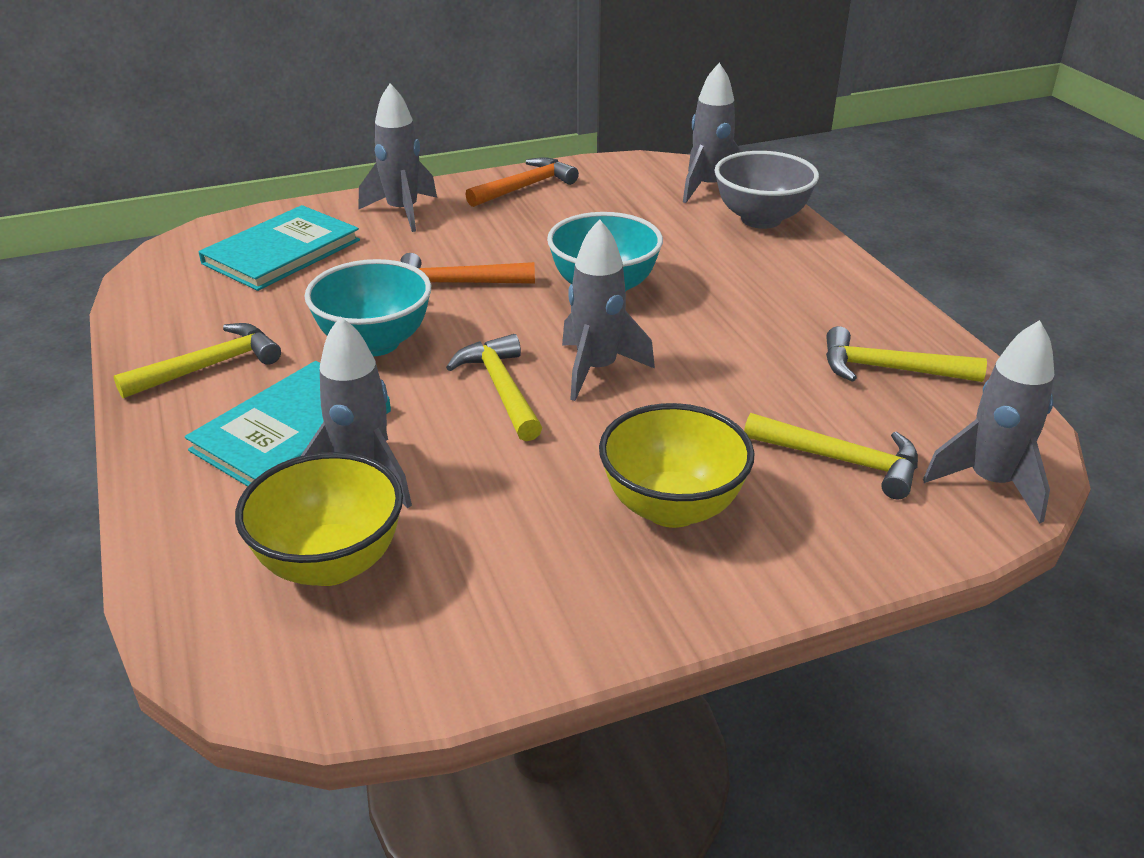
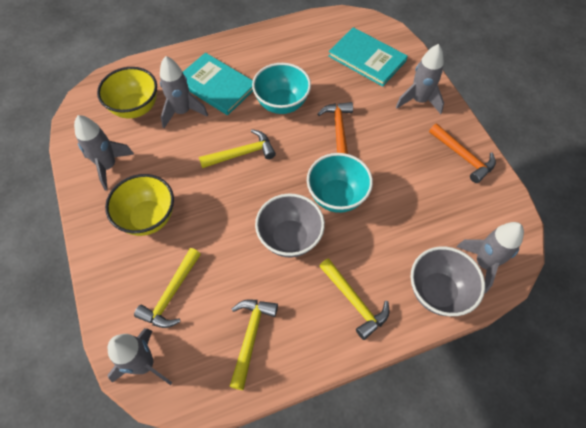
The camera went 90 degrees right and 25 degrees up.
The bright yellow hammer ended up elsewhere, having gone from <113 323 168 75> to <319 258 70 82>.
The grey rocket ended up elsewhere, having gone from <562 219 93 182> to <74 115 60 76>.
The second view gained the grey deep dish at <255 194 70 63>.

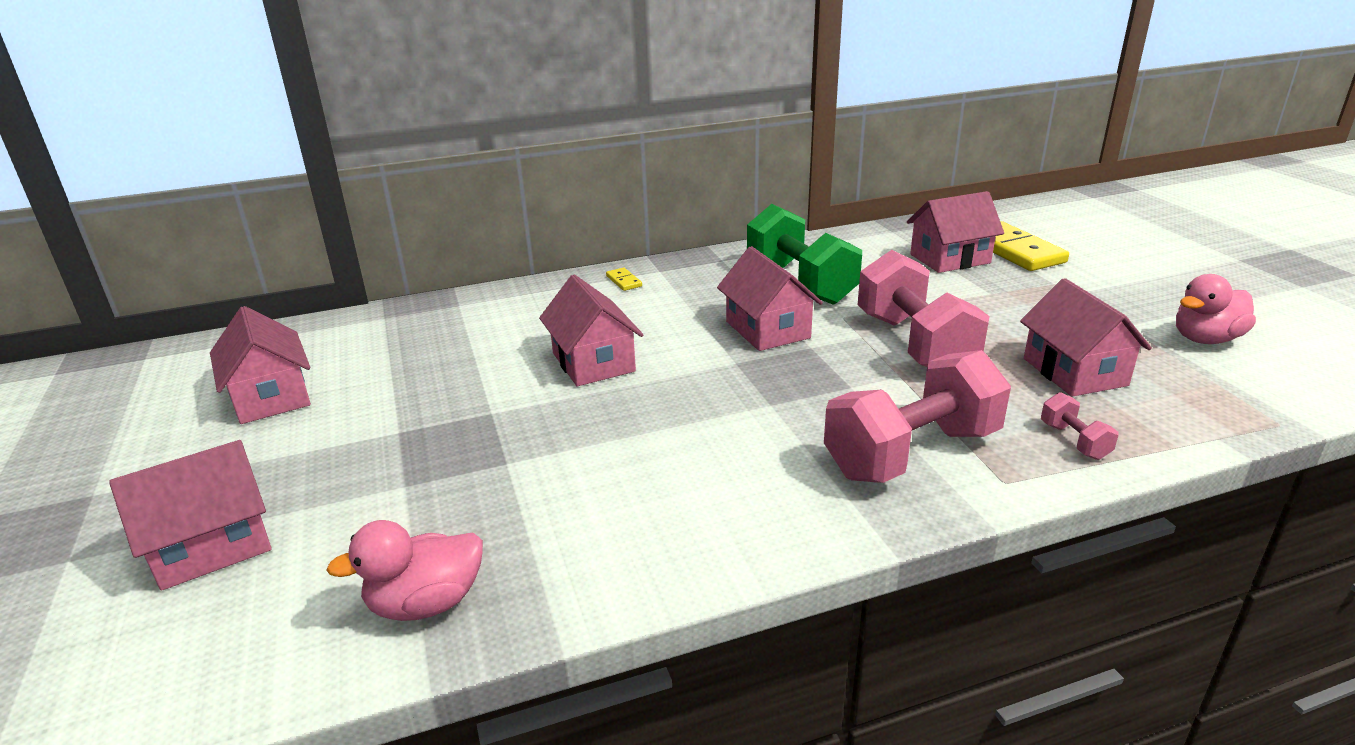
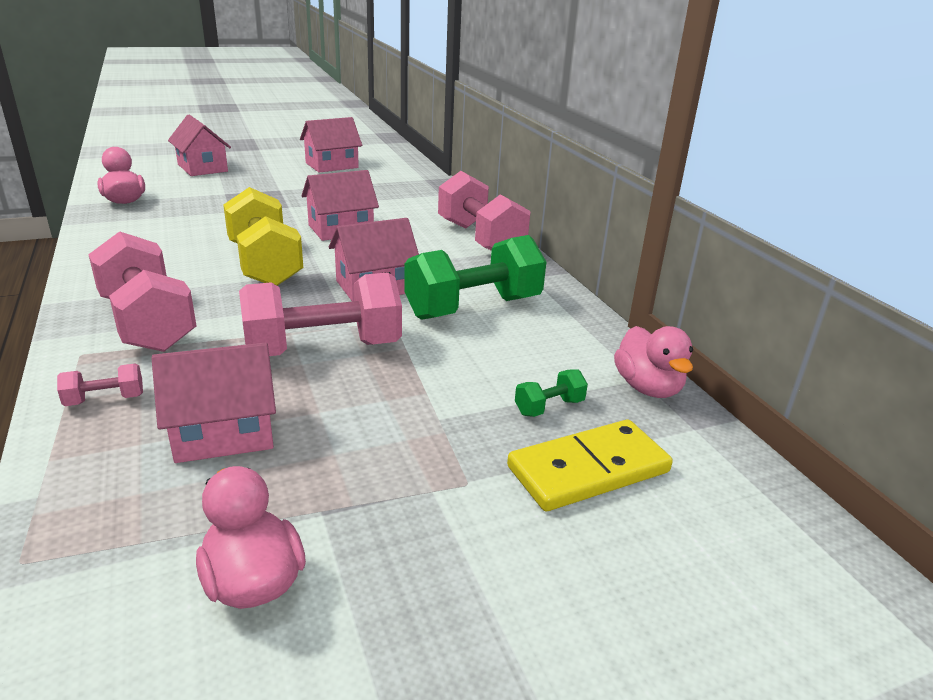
The camera went 85 degrees right and 0 degrees up.
Where the bright yellow domino stood at <606 268 36 23>, the pink free weight came to stand at <438 171 93 80>.
Where the pink toy house stood at <907 191 97 82>, the leaf-green free weight came to stand at <515 370 73 47>.
The second view gained the bright yellow free weight at <223 187 80 99>.
The second view gained the pink rubber duck at <614 326 79 72>.

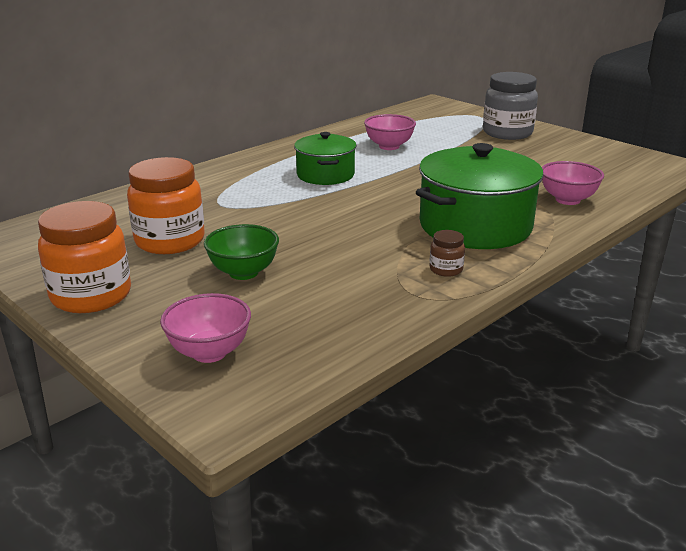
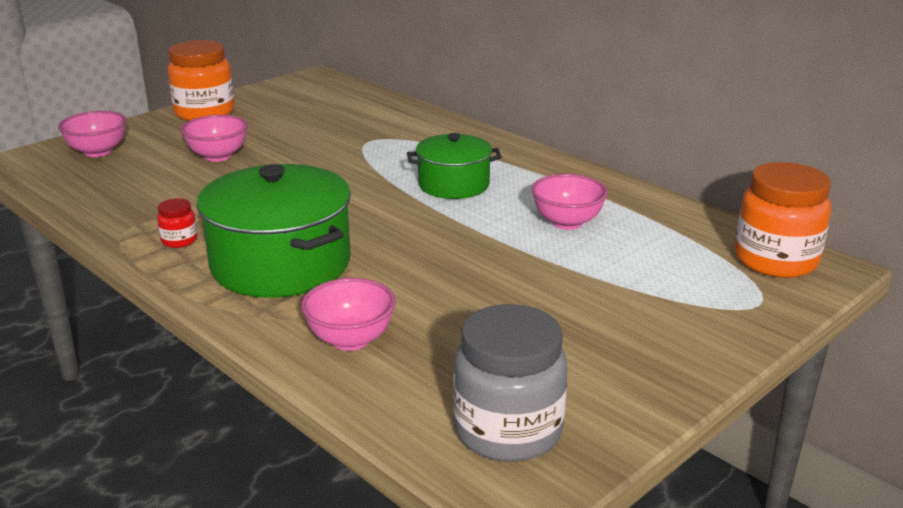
The camera went 90 degrees right and 0 degrees up.
The orange-coloured preserve jar ended up elsewhere, having gone from <127 157 78 97> to <735 162 96 116>.
What was the leaf-green deep dish at <204 224 75 56> turned into the pink deep dish at <181 115 67 47>.
What was the brown preserve jar at <429 230 36 47> turned into the red preserve jar at <157 198 40 50>.
The grey preserve jar ended up elsewhere, having gone from <483 72 55 68> to <454 304 114 158>.

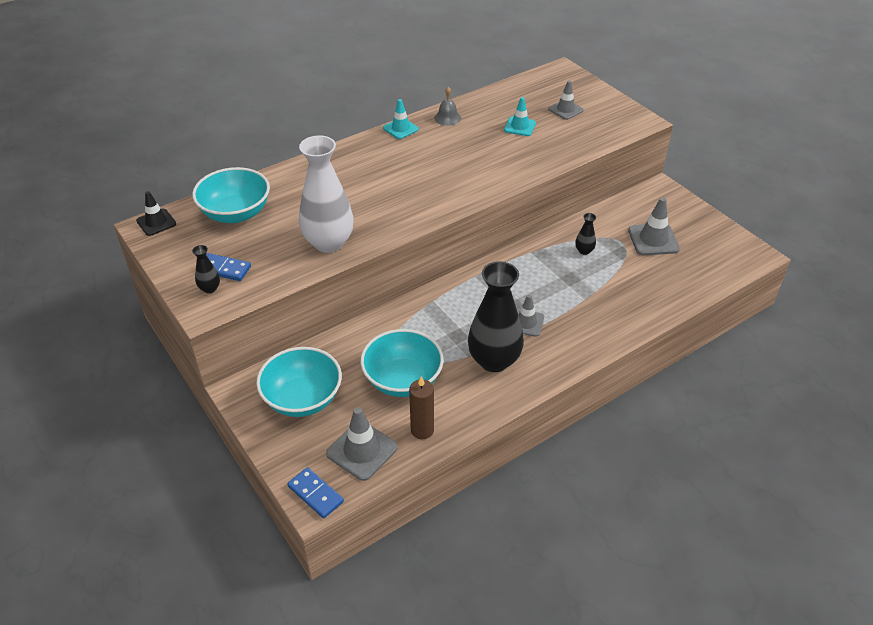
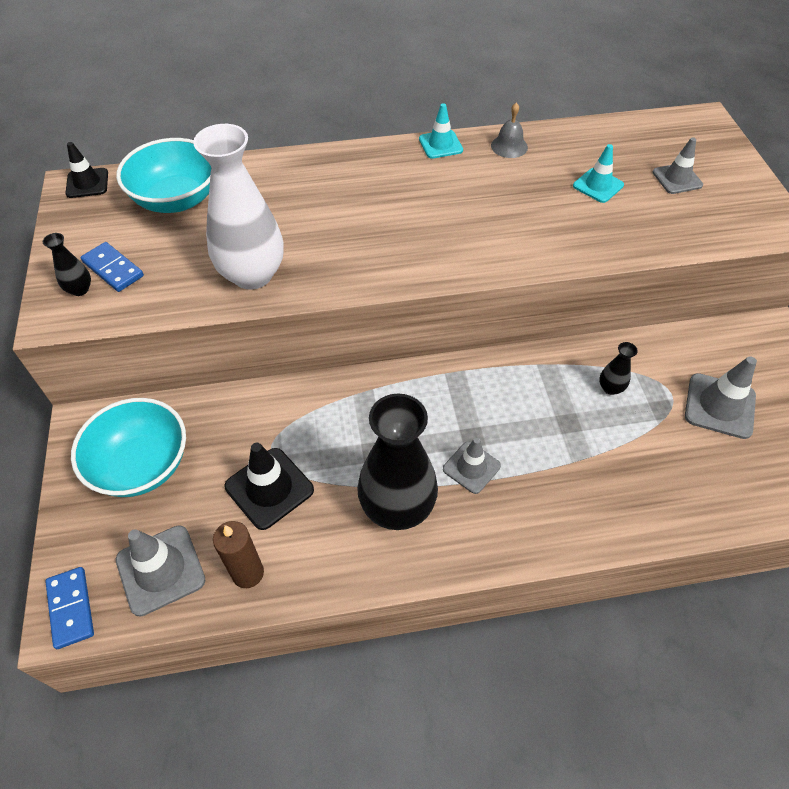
The camera went 25 degrees right and 10 degrees up.
Where the turquoise deep dish stood at <360 329 84 68>, the jet-black safety cone came to stand at <225 443 89 87>.

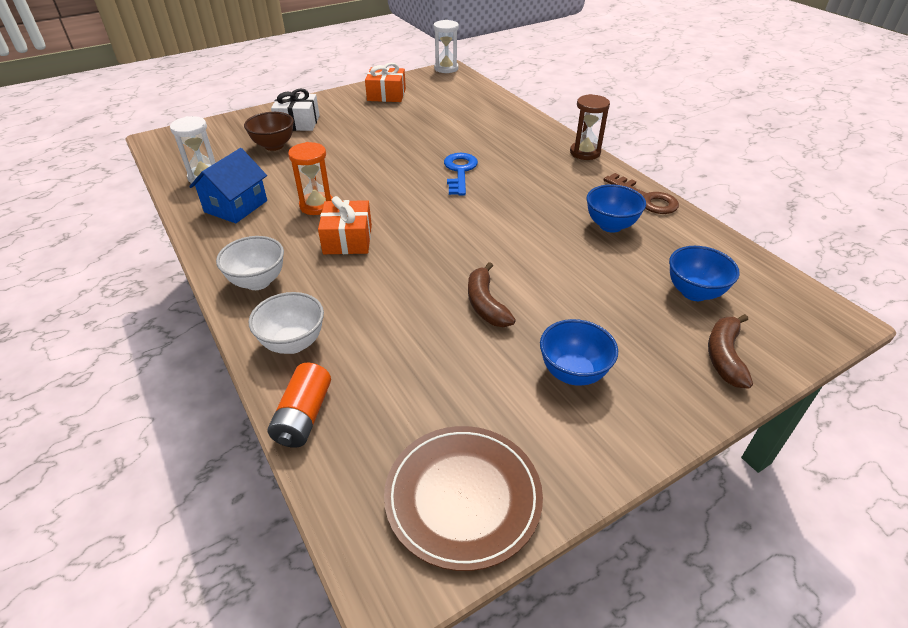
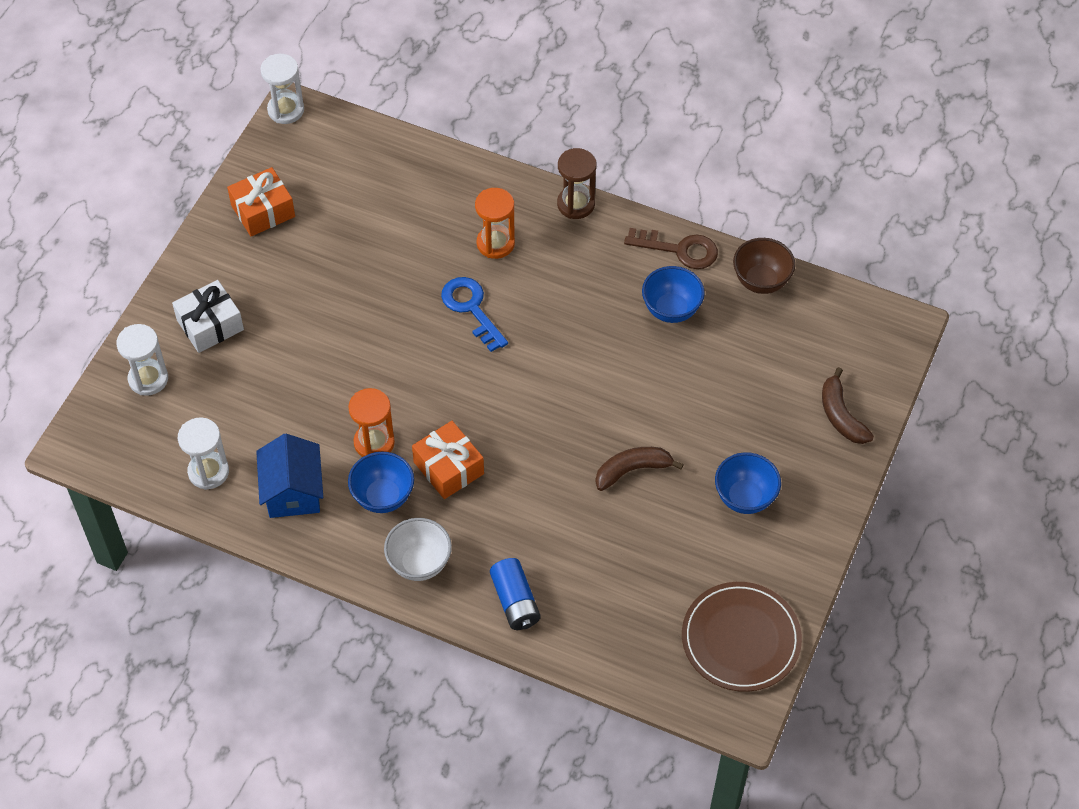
The camera went 35 degrees left and 15 degrees up.
The brown deep dish ended up elsewhere, having gone from <244 112 50 39> to <733 238 62 56>.
Where the pure white deep dish stood at <249 292 75 62>, the royal blue AA battery came to stand at <490 558 51 72>.
The second view lost the orange-coloured AA battery at <268 362 63 86>.
The brown banana fruit at <468 262 48 65> ended up facing another way, 120 degrees clockwise from before.
The royal blue deep dish ended up elsewhere, having gone from <669 246 71 55> to <348 452 66 61>.
The second view gained the pure white hourglass at <116 324 52 72>.
The second view gained the orange-coloured hourglass at <475 188 40 71>.

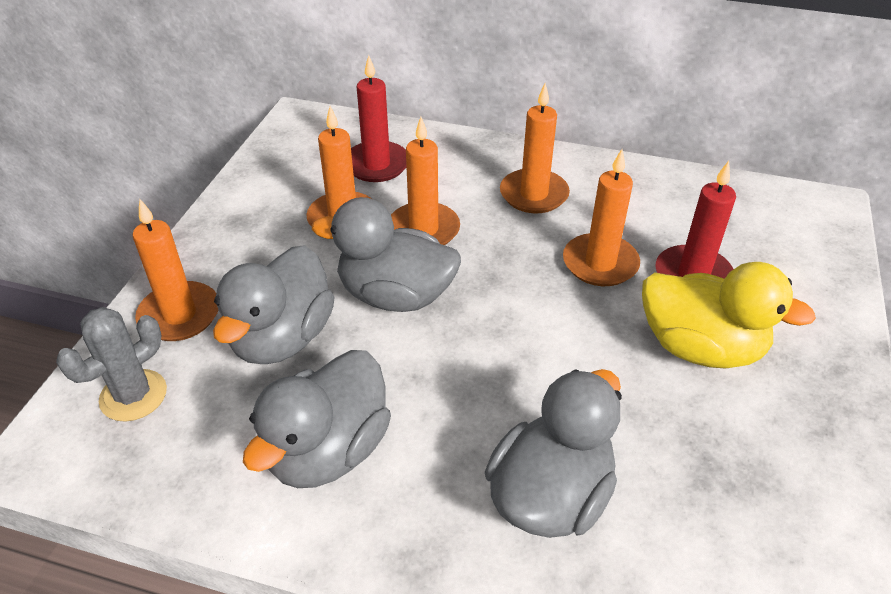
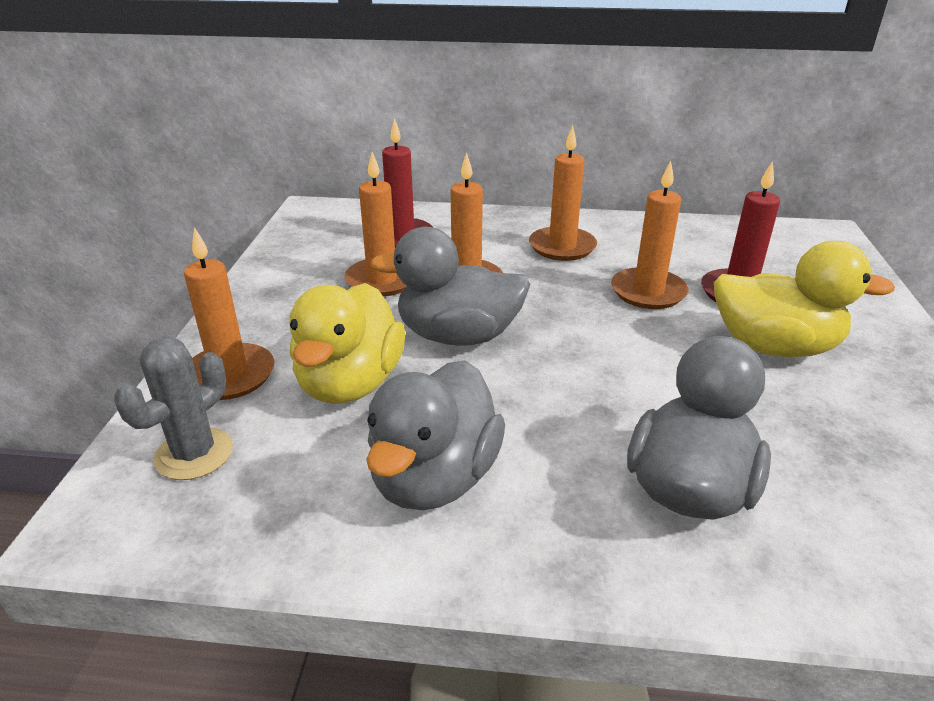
The camera went 10 degrees left and 10 degrees down.
What was the grey rubber duck at <213 245 122 119> turned into the bright yellow rubber duck at <290 283 115 121>.

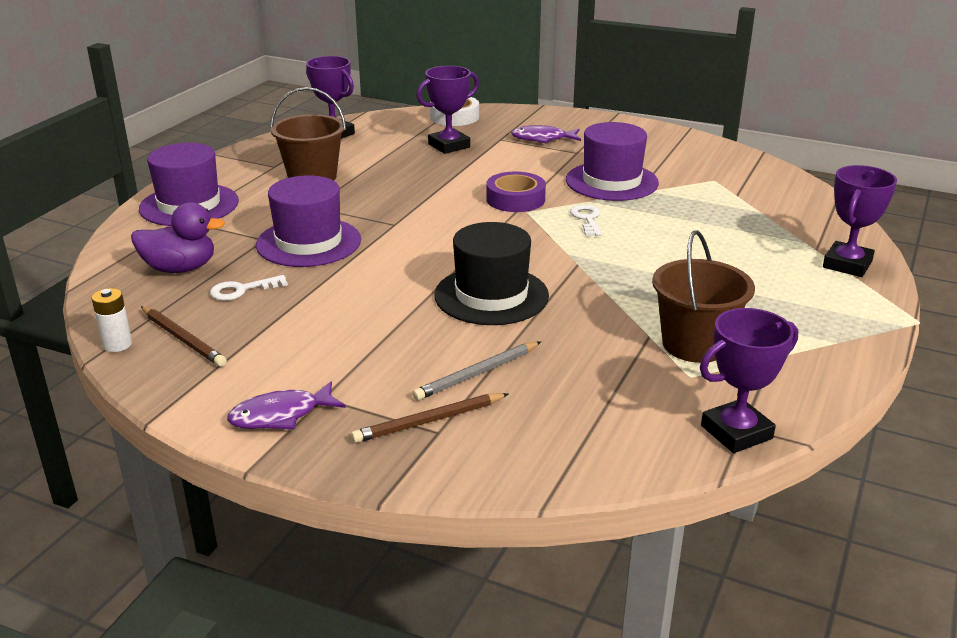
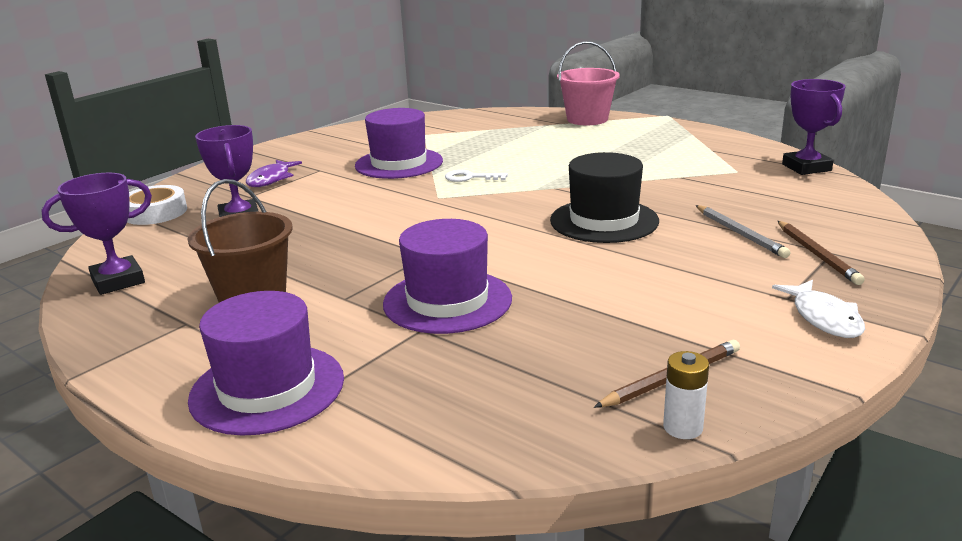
The camera went 75 degrees left and 5 degrees down.
The second view lost the royal purple rubber duck at <131 202 94 71>.
The second view lost the pure white key at <210 275 78 26>.
What was the royal purple fish at <227 381 119 48> turned into the pure white fish at <772 280 93 58>.
The second view lost the royal purple sticky tape at <486 172 60 40>.
The second view lost the brown sand bucket at <652 230 103 133>.
Where the royal purple award cup stood at <823 165 74 112>, the pink sand bucket came to stand at <557 41 63 84>.

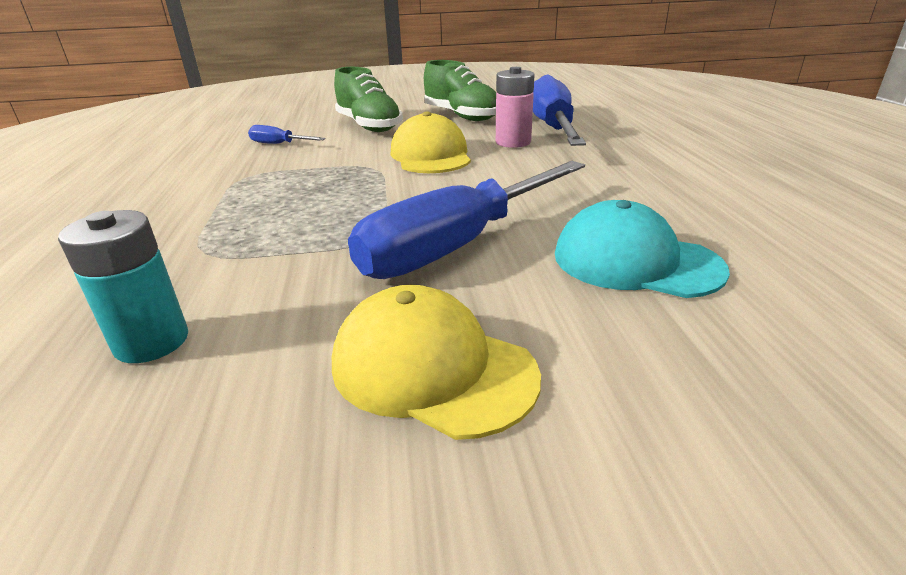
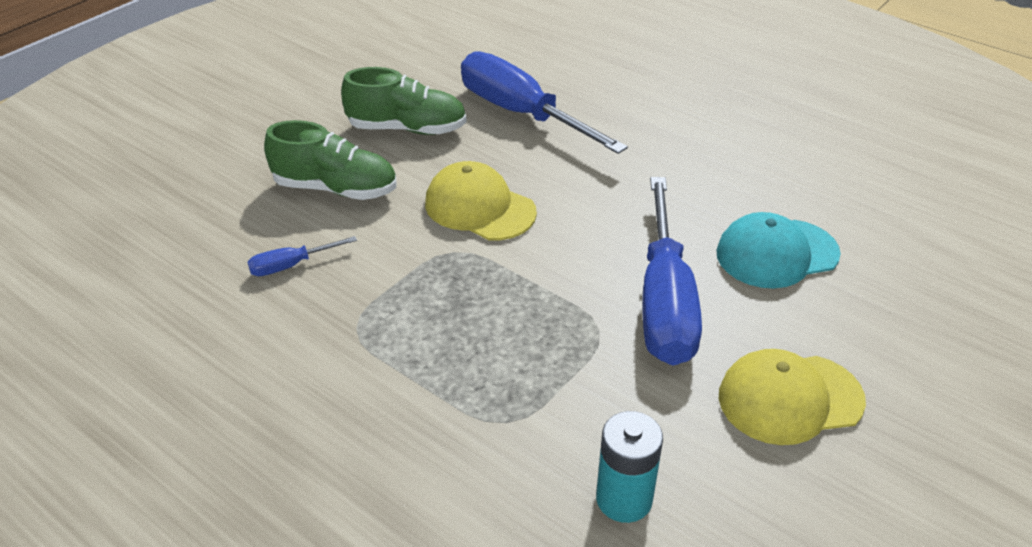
The camera went 45 degrees left and 10 degrees up.
The second view lost the pink AA battery at <496 67 39 81>.

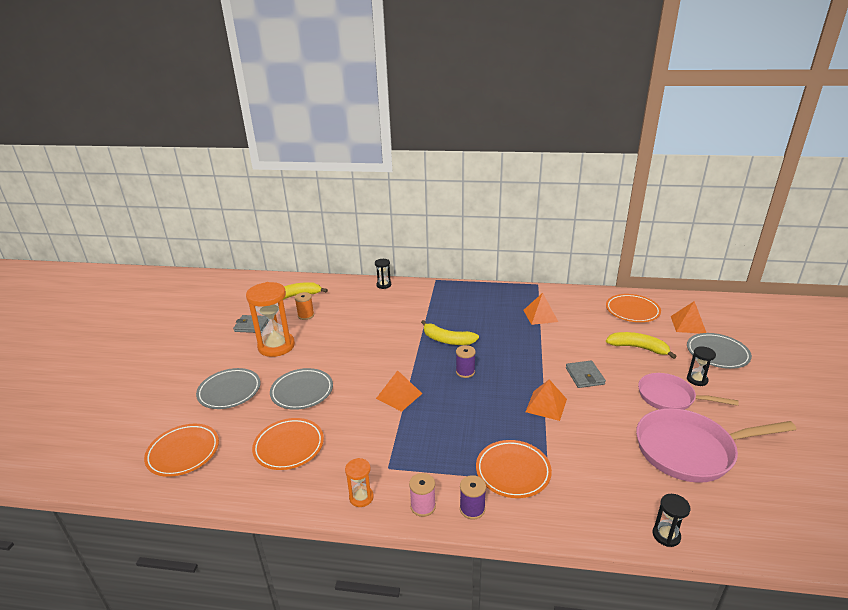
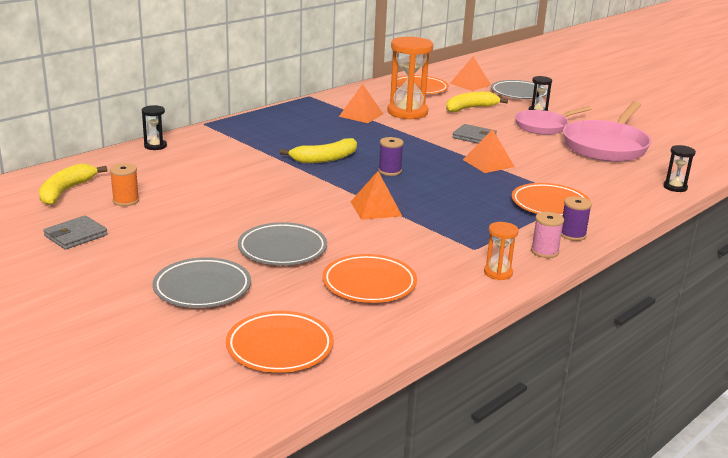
The camera went 55 degrees left and 5 degrees down.
The orange-coloured hourglass ended up elsewhere, having gone from <246 282 49 75> to <387 37 46 83>.

